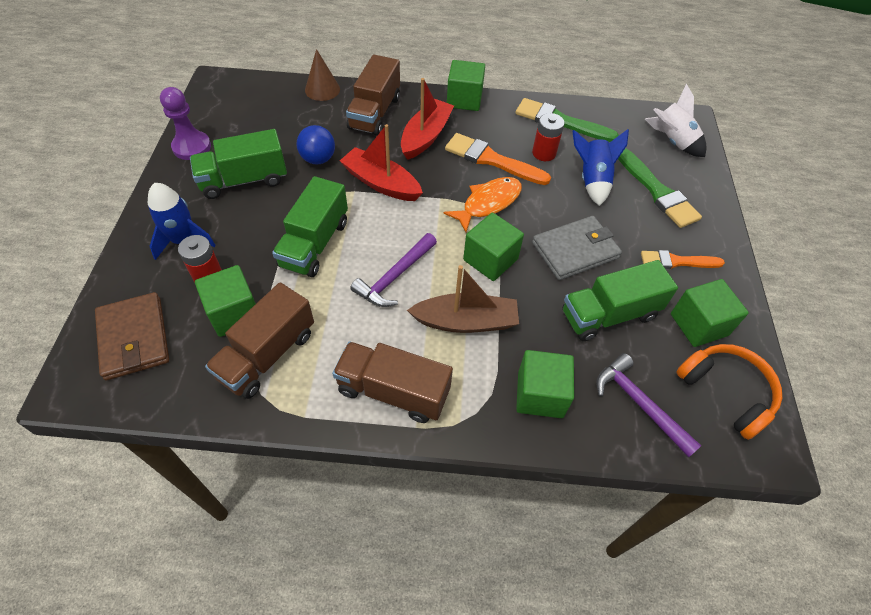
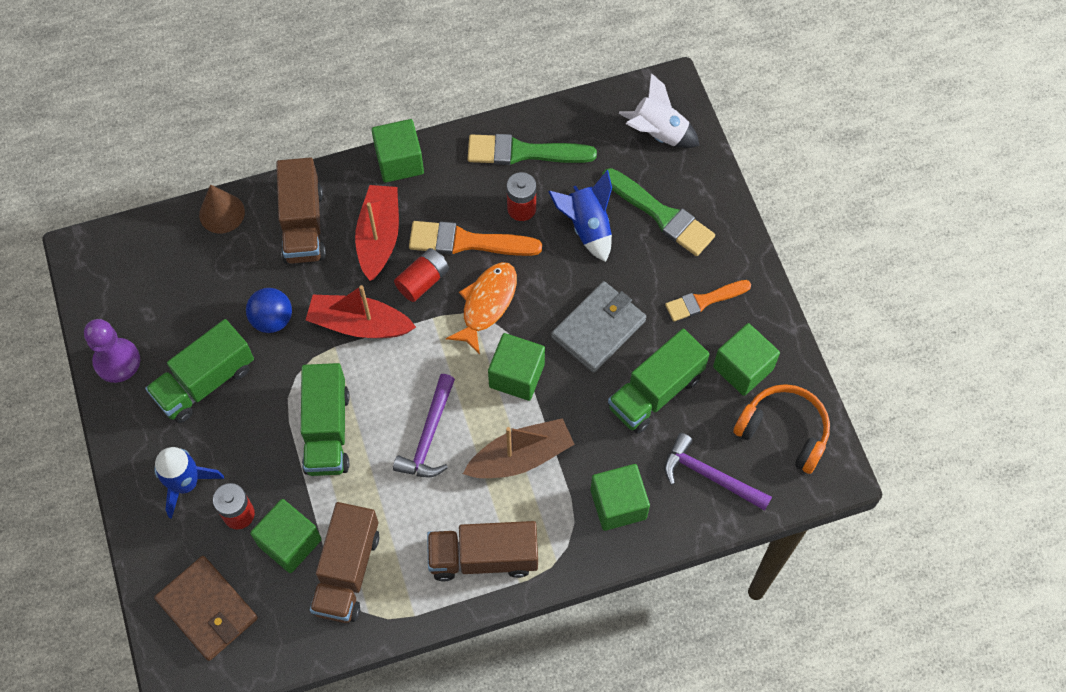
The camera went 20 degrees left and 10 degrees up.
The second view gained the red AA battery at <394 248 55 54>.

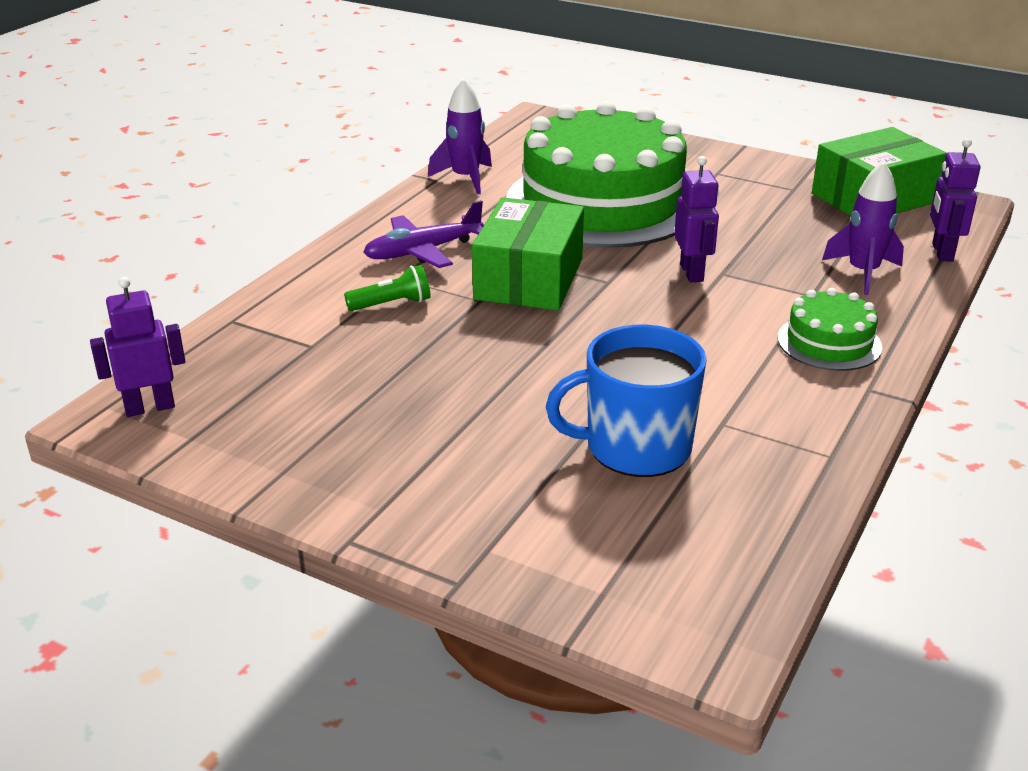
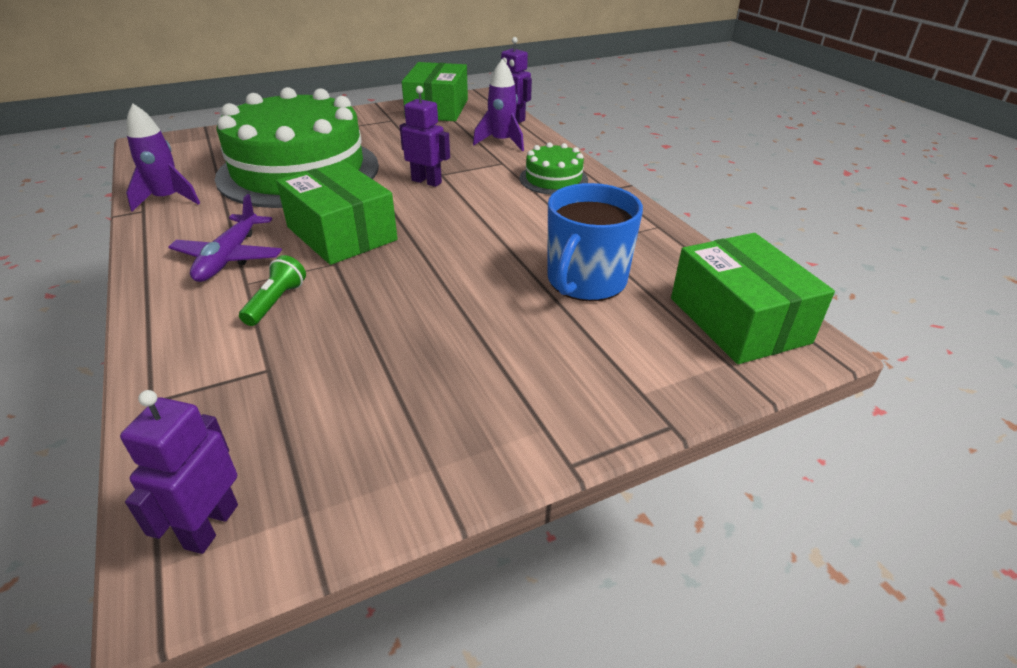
The camera went 55 degrees left and 5 degrees up.
The second view gained the leaf-green package at <671 233 164 131>.

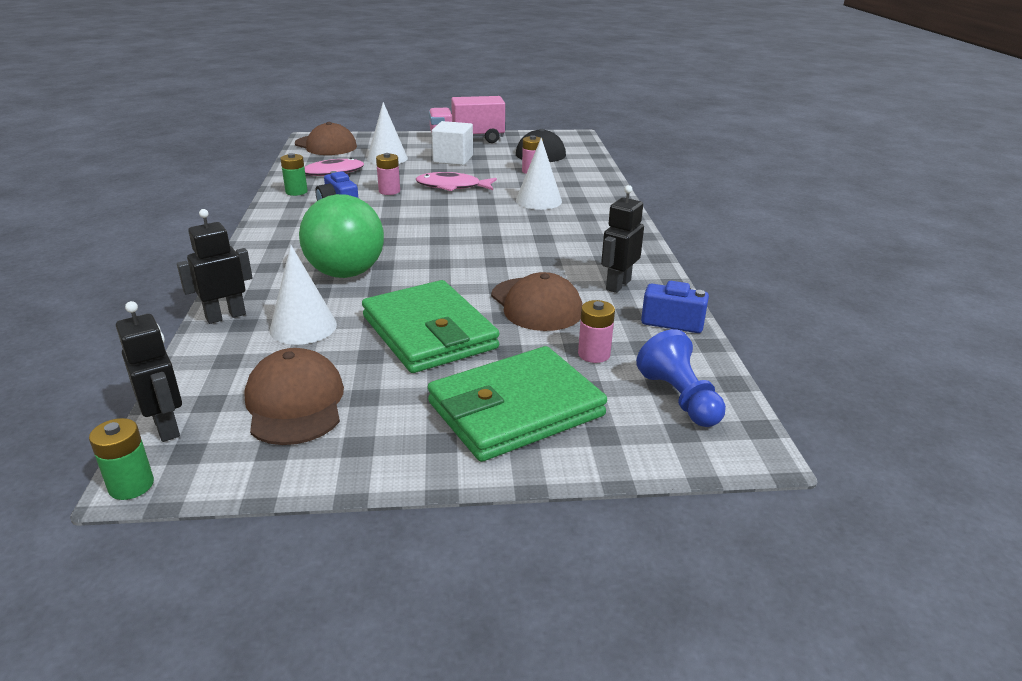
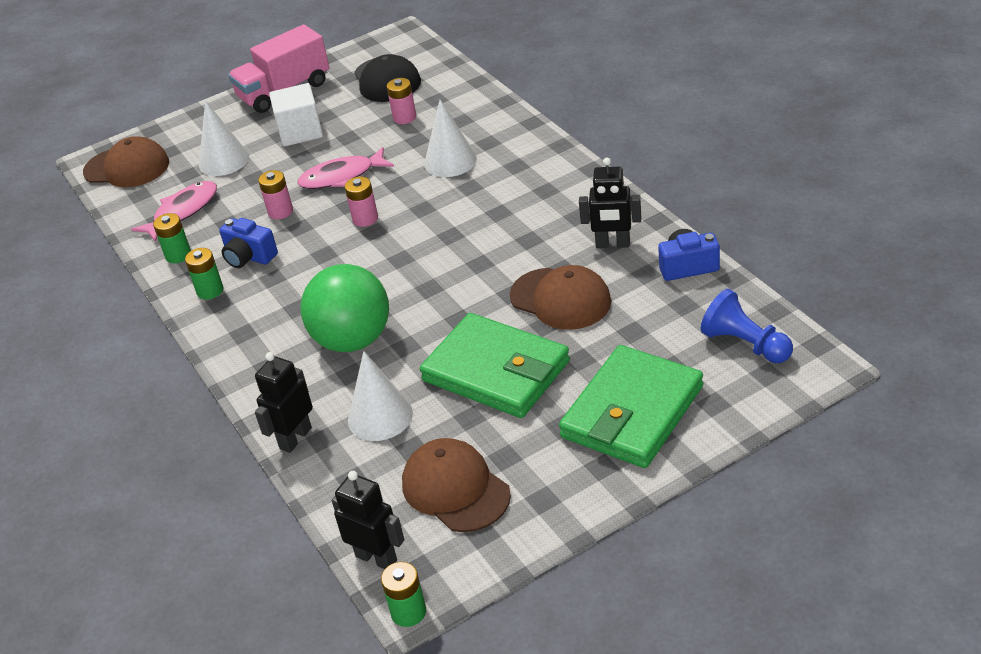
The camera went 20 degrees left and 10 degrees up.
The pink AA battery ended up elsewhere, having gone from <578 300 37 63> to <344 177 34 50>.
The jet-black robot at <601 185 43 108> ended up facing another way, 90 degrees counterclockwise from before.
The second view gained the leaf-green AA battery at <185 248 38 52>.

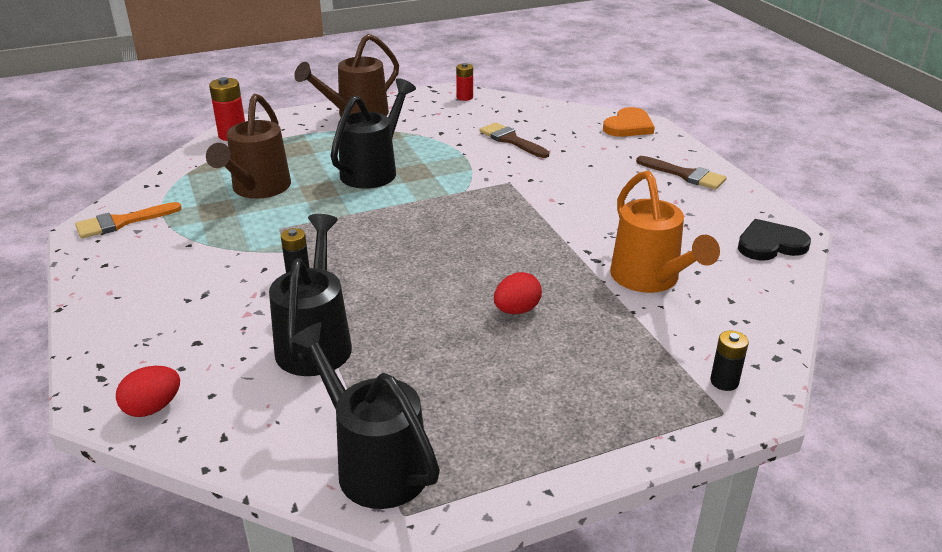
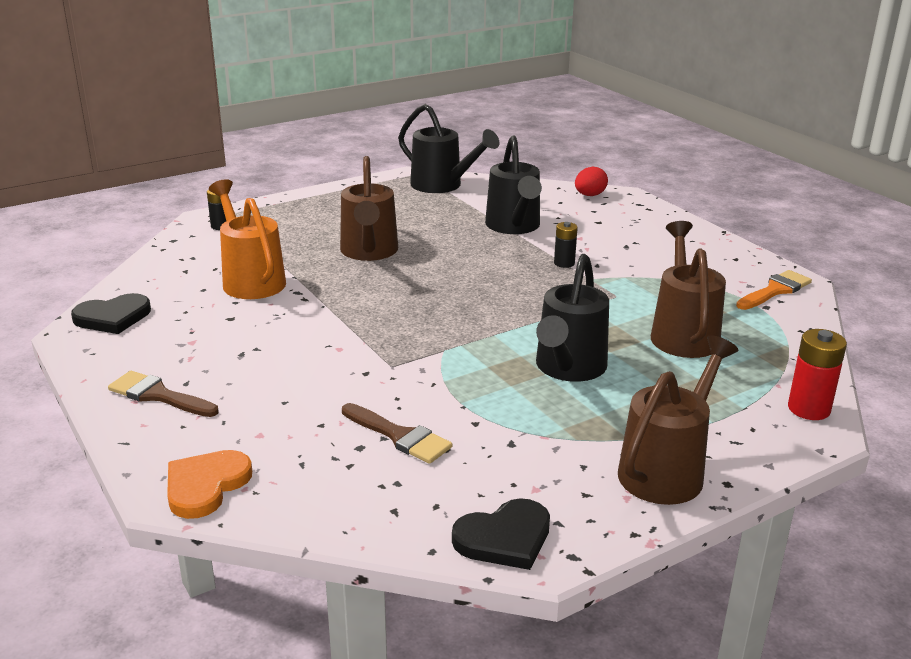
The camera went 170 degrees right and 5 degrees down.
Where the red AA battery stood at <456 63 17 38>, the jet-black heart shape came to stand at <452 498 98 72>.
Where the red egg shape stood at <494 272 48 42>, the brown watering can came to stand at <340 156 58 105>.

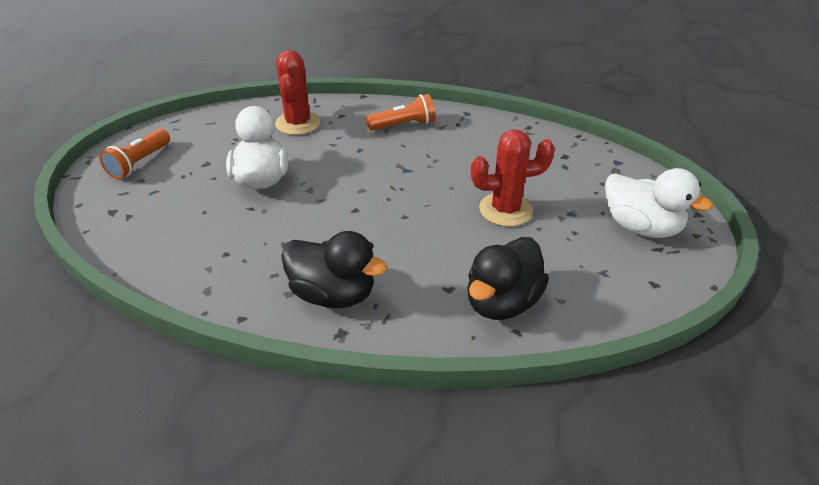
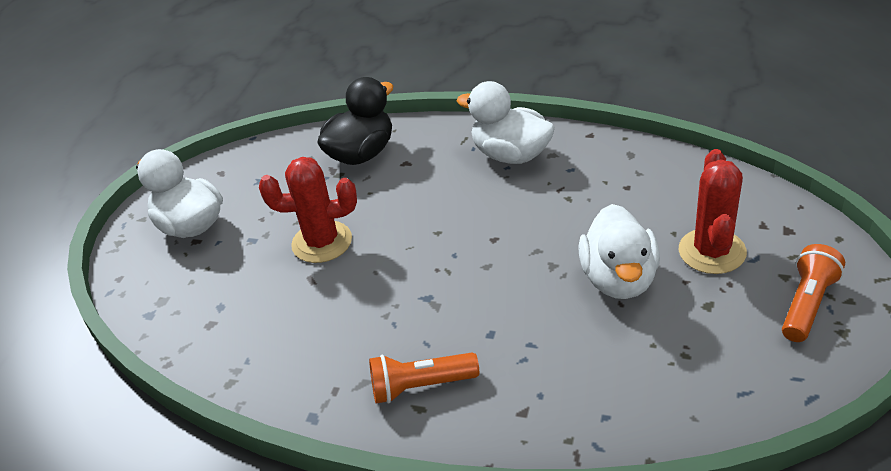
The camera went 170 degrees left and 0 degrees up.
The red prickly plant ended up elsewhere, having gone from <275 50 46 85> to <679 149 68 125>.
What was the jet-black rubber duck at <281 231 106 77> turned into the pure white rubber duck at <457 81 98 83>.

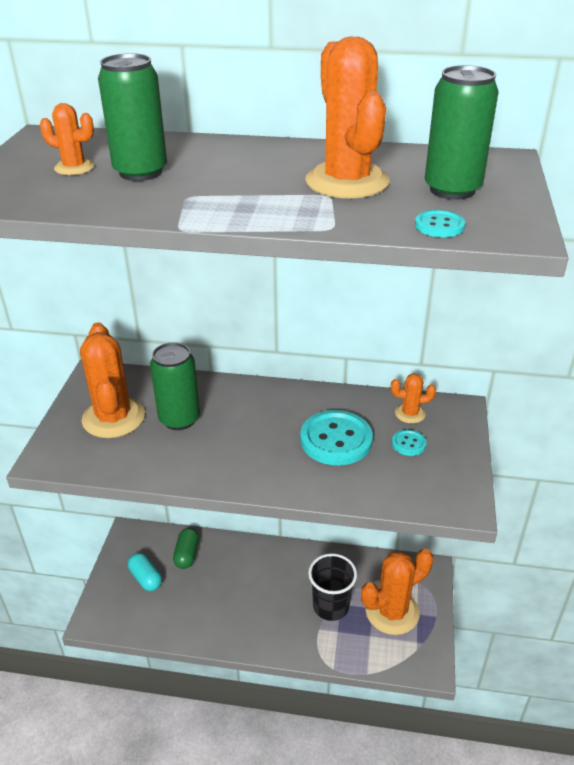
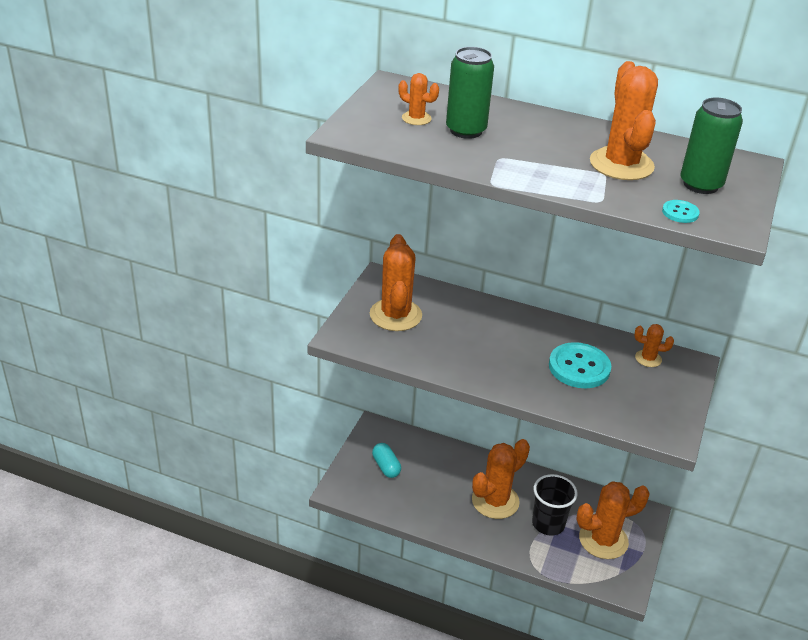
The camera went 10 degrees right and 0 degrees up.
The second view lost the leaf-green can at <150 342 50 88>.
The second view lost the leaf-green pill at <173 528 26 41>.
The second view lost the turquoise button at <392 429 35 27>.
The second view gained the orange-coloured prickly plant at <472 439 58 80>.

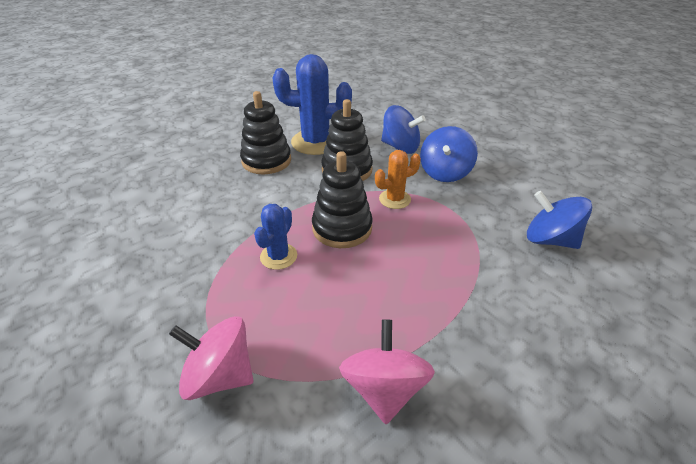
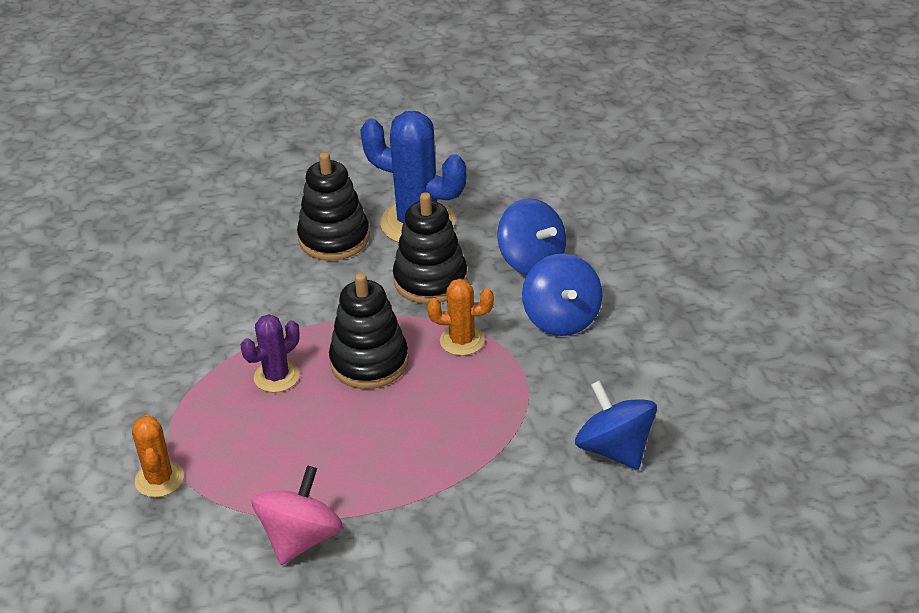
The camera went 25 degrees right and 0 degrees up.
Where the pink toy top stood at <169 316 84 84>, the orange-coloured prickly plant came to stand at <132 415 52 82>.
What was the royal blue prickly plant at <254 204 43 66> turned into the royal purple prickly plant at <241 314 59 79>.
The royal blue toy top at <420 126 58 56> ended up facing another way, 60 degrees counterclockwise from before.

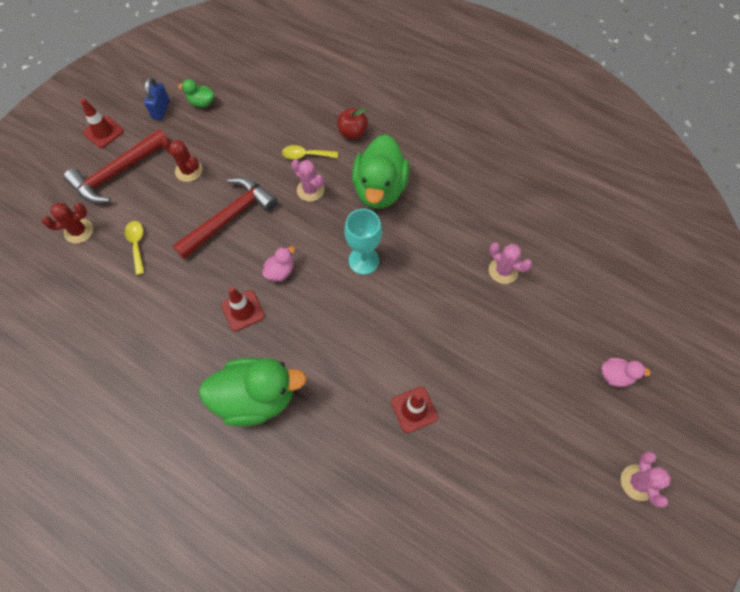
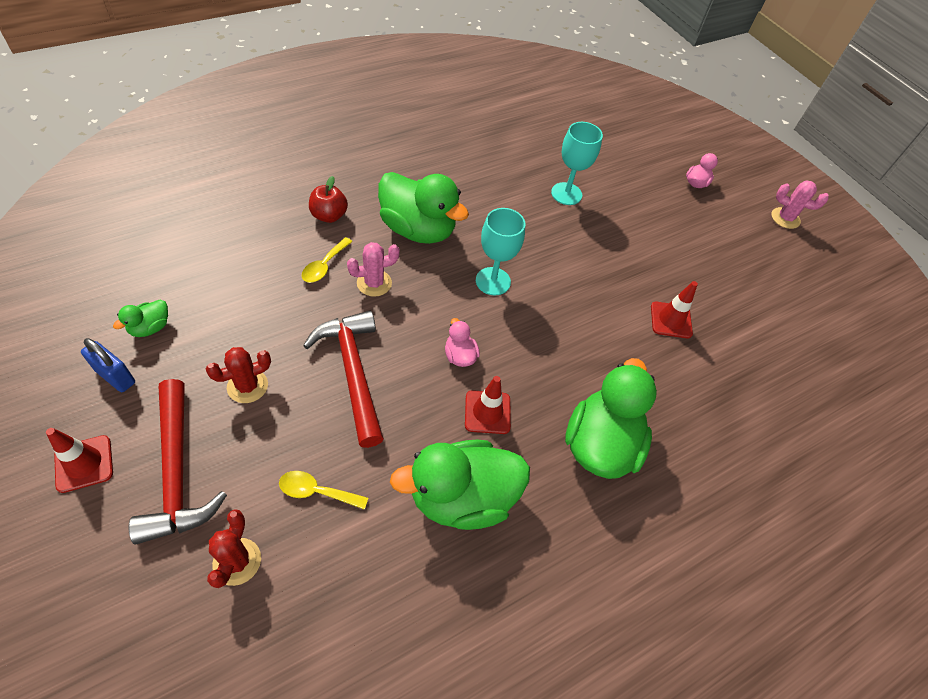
The camera went 70 degrees left and 10 degrees down.
Where the pink prickly plant stood at <489 243 43 41>, the turquoise chalice came to stand at <551 122 52 83>.
The second view gained the leaf-green rubber duck at <390 440 140 90>.

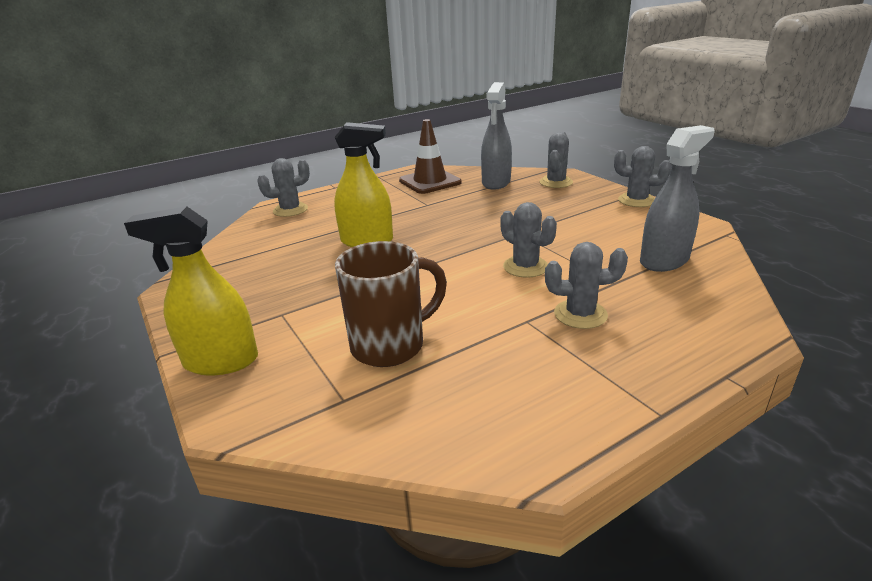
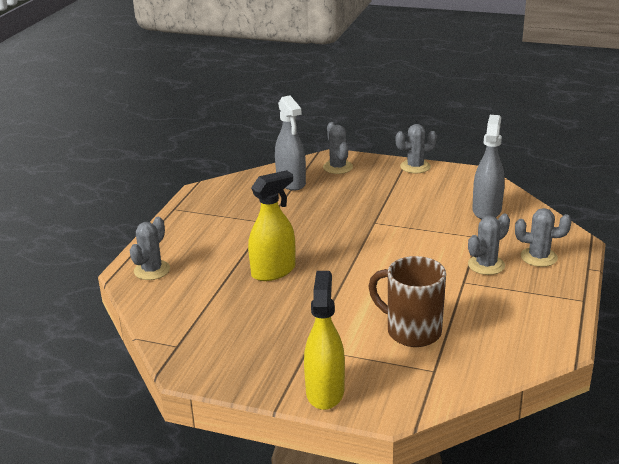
The camera went 40 degrees left and 0 degrees up.
The bright yellow spray bottle at <124 206 134 169> ended up facing another way, 135 degrees clockwise from before.
The brown tea mug at <335 241 112 126> ended up facing another way, 75 degrees counterclockwise from before.
The second view lost the brown safety cone at <399 119 63 75>.
The grey prickly plant ended up elsewhere, having gone from <500 202 57 76> to <515 208 57 59>.

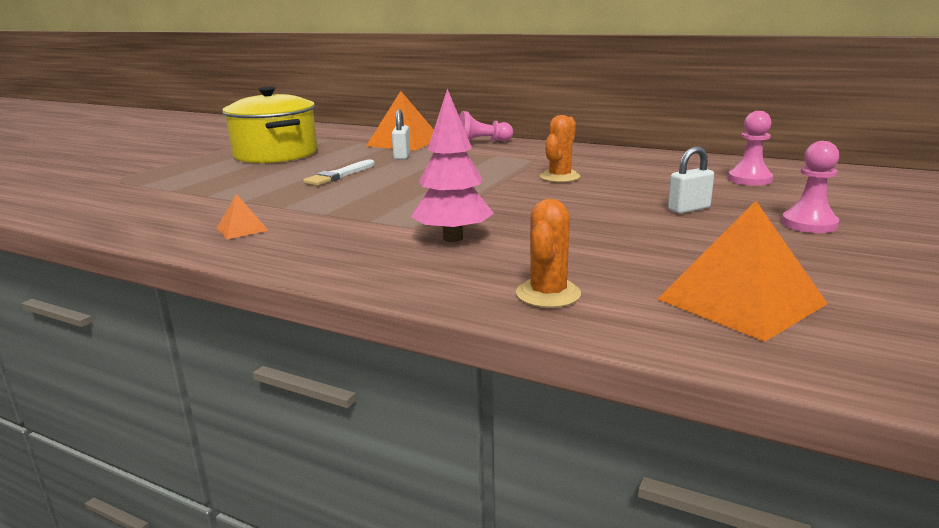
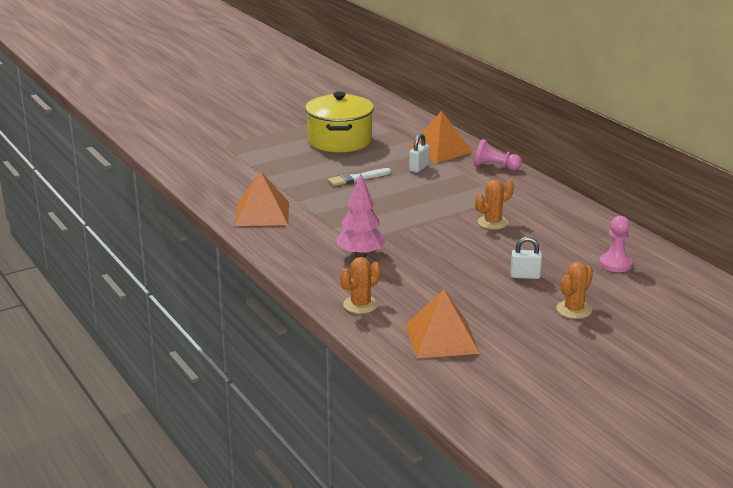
The camera went 30 degrees right and 5 degrees up.
The size of the orange-coloured solid pyramid at <217 194 52 45> changed by a factor of 2.09.
Where the pink game pawn stood at <782 141 57 92>, the orange-coloured prickly plant came to stand at <556 262 37 57>.

